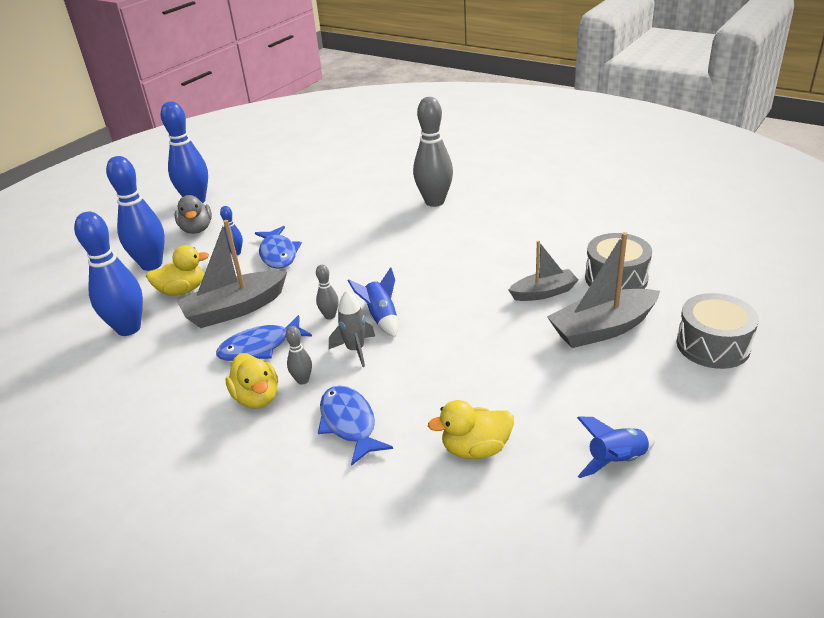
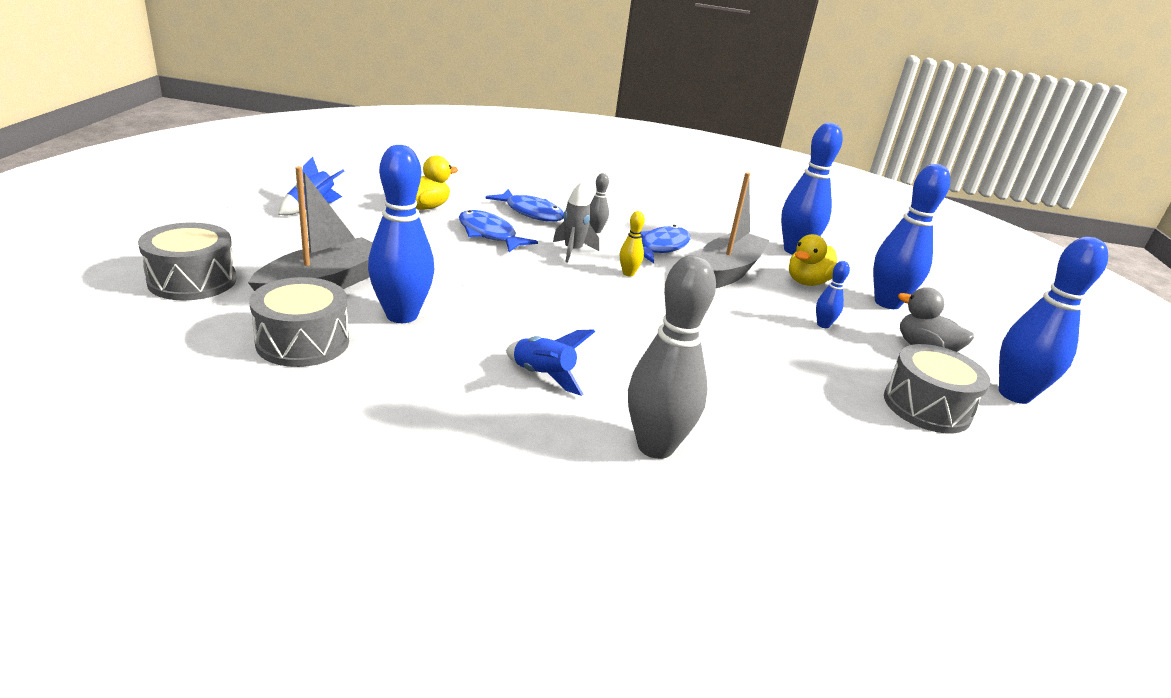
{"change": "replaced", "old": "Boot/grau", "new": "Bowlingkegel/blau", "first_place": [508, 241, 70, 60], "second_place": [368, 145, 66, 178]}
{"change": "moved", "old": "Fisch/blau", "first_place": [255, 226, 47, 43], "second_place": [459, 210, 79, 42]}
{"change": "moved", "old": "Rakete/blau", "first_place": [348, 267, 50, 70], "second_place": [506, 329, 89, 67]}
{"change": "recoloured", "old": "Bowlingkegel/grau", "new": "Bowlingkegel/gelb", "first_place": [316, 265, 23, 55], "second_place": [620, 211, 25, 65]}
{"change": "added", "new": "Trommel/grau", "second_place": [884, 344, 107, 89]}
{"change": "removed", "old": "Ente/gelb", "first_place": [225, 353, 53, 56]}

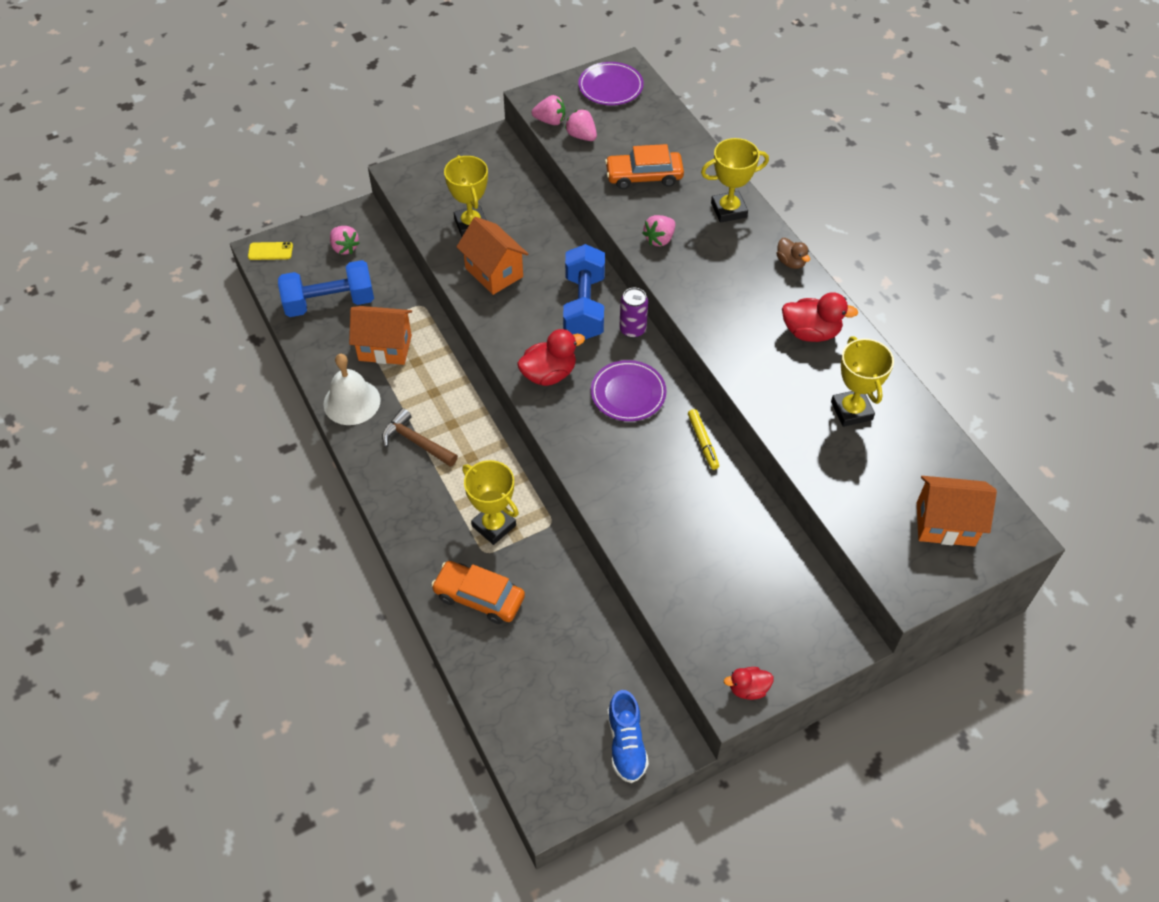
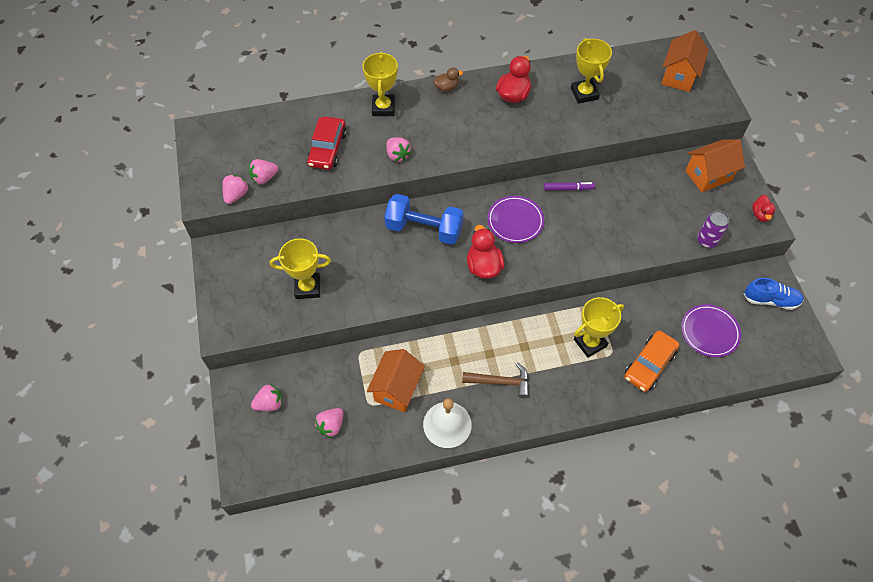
{"change": "recoloured", "old": "Auto/orange", "new": "Auto/rot", "first_place": [605, 144, 79, 45], "second_place": [307, 116, 40, 54]}
{"change": "replaced", "old": "Hantel/blau", "new": "Erdbeere/rosa", "first_place": [278, 260, 96, 57], "second_place": [315, 408, 29, 30]}
{"change": "turned", "old": "Hammer/braun", "first_place": [382, 408, 76, 59], "second_place": [462, 362, 67, 36], "degrees": -135}
{"change": "recoloured", "old": "Filzstift/gelb", "new": "Filzstift/lila", "first_place": [688, 409, 31, 61], "second_place": [544, 182, 51, 8]}
{"change": "turned", "old": "Pokal/gelb", "first_place": [831, 336, 63, 91], "second_place": [571, 38, 41, 66], "degrees": 75}
{"change": "moved", "old": "Teller/lila", "first_place": [578, 62, 66, 43], "second_place": [681, 304, 60, 54]}
{"change": "moved", "old": "Haus/orange", "first_place": [457, 217, 71, 78], "second_place": [685, 139, 60, 53]}
{"change": "moved", "old": "Dose/lila", "first_place": [619, 288, 29, 50], "second_place": [697, 211, 32, 37]}
{"change": "removed", "old": "Handy/gelb", "first_place": [248, 242, 45, 18]}

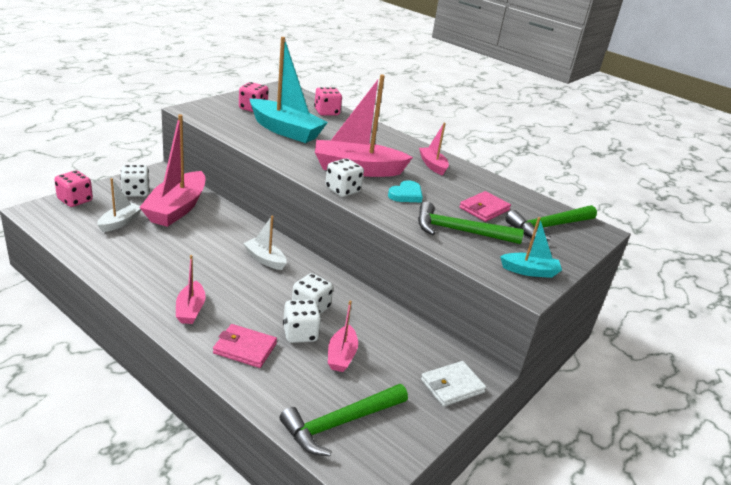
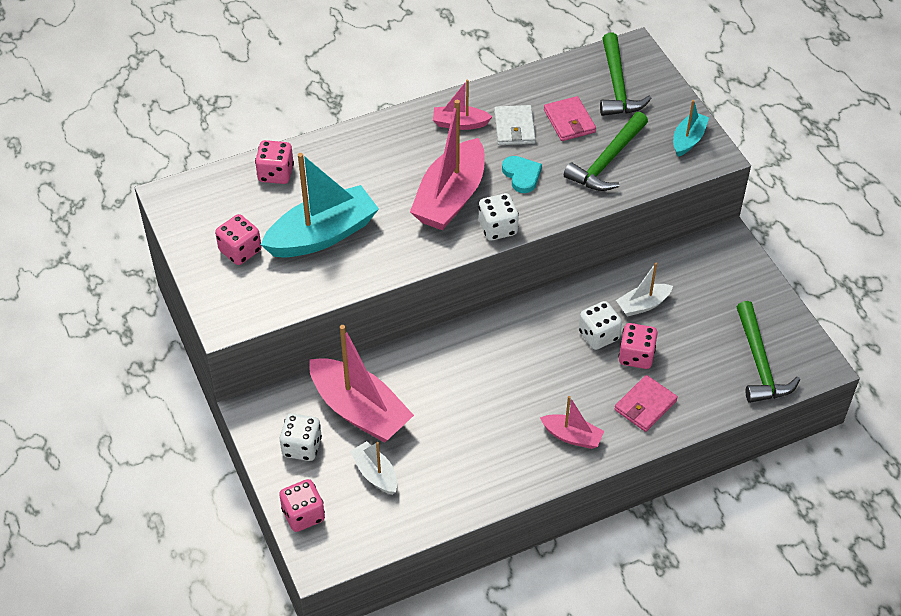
{"change": "moved", "old": "Geldbörse/weiß", "first_place": [421, 361, 65, 46], "second_place": [494, 105, 42, 40]}
{"change": "moved", "old": "Boot/weiß", "first_place": [243, 215, 44, 55], "second_place": [616, 263, 57, 54]}
{"change": "recoloured", "old": "Spielwürfel/weiß", "new": "Spielwürfel/rosa", "first_place": [283, 299, 38, 44], "second_place": [618, 323, 40, 46]}
{"change": "removed", "old": "Boot/rosa", "first_place": [328, 300, 30, 72]}

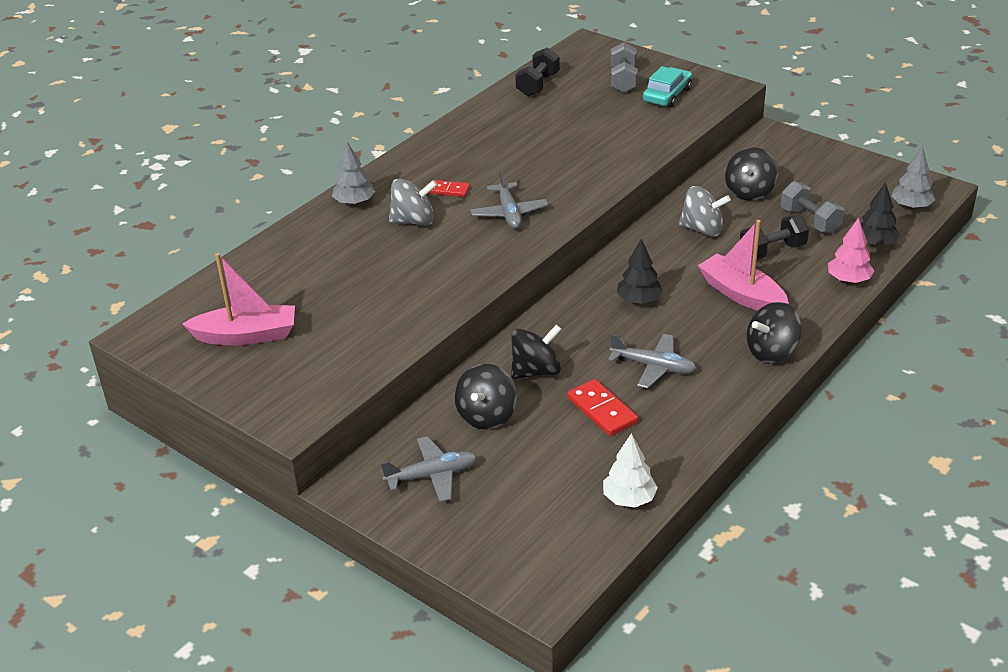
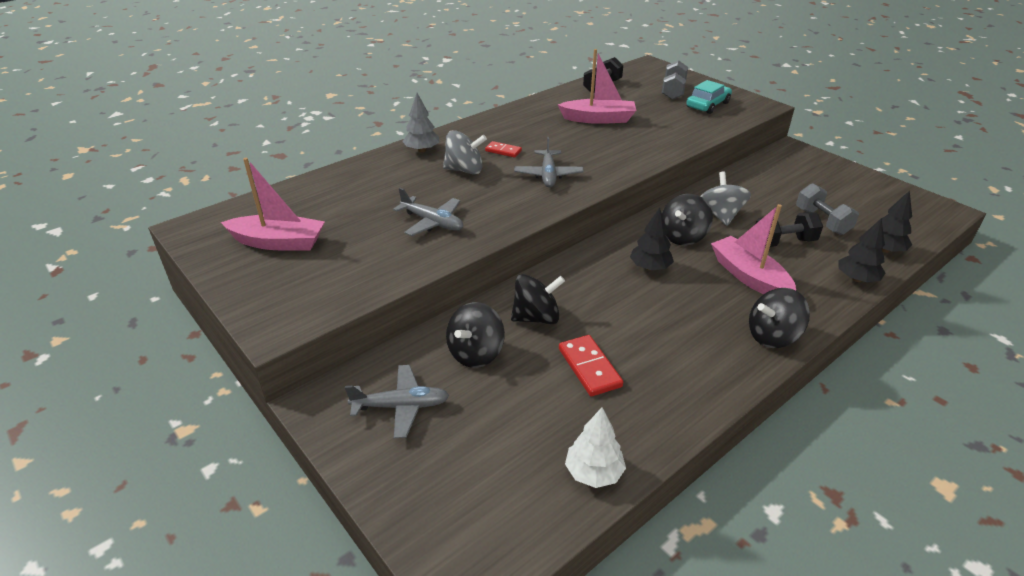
{"change": "moved", "old": "Flugzeug/grau", "first_place": [608, 334, 89, 55], "second_place": [393, 188, 70, 48]}
{"change": "added", "new": "Boot/rosa", "second_place": [558, 49, 79, 75]}
{"change": "moved", "old": "Kreisel/schwarz", "first_place": [725, 147, 53, 54], "second_place": [662, 194, 51, 51]}
{"change": "turned", "old": "Kreisel/grau", "first_place": [679, 186, 52, 51], "second_place": [700, 172, 51, 54], "degrees": -120}
{"change": "recoloured", "old": "Baum/rosa", "new": "Baum/schwarz", "first_place": [828, 218, 46, 65], "second_place": [839, 218, 47, 64]}
{"change": "removed", "old": "Baum/grau", "first_place": [891, 146, 44, 63]}

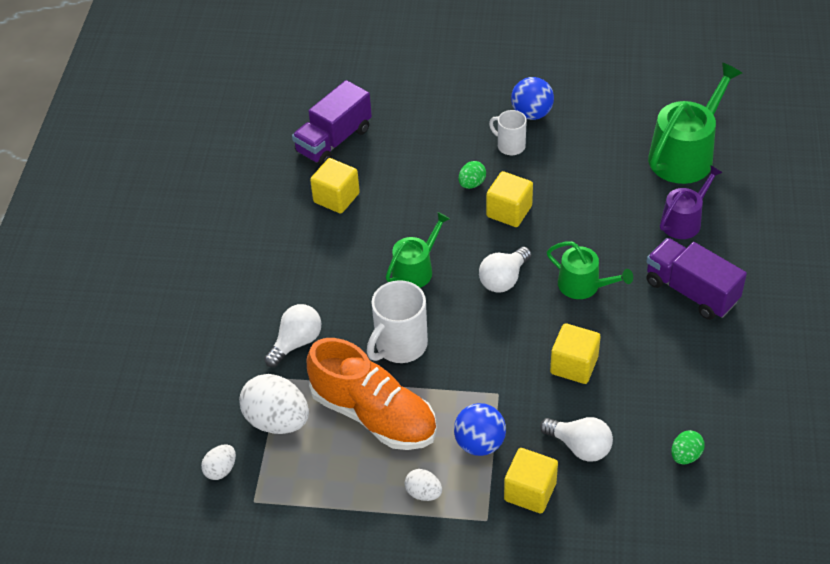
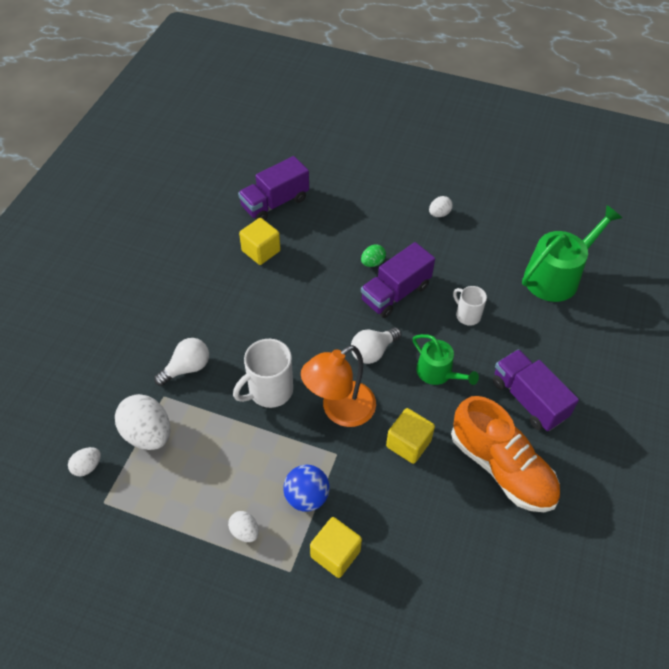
{"change": "added", "new": "Lampe/orange", "second_place": [301, 345, 75, 82]}
{"change": "replaced", "old": "Kubus/gelb", "new": "Lastwagen/lila", "first_place": [486, 171, 47, 56], "second_place": [361, 242, 74, 76]}
{"change": "replaced", "old": "Ball/blau", "new": "Ei/weiß", "first_place": [511, 77, 43, 43], "second_place": [429, 196, 24, 21]}
{"change": "moved", "old": "Schuh/orange", "first_place": [307, 338, 130, 112], "second_place": [451, 396, 109, 116]}
{"change": "moved", "old": "Tasse/weiß", "first_place": [489, 110, 38, 45], "second_place": [453, 286, 34, 40]}
{"change": "removed", "old": "Gießkanne/grün", "first_place": [386, 212, 64, 76]}
{"change": "removed", "old": "Glühbirne/weiß", "first_place": [540, 417, 73, 45]}
{"change": "removed", "old": "Gießkanne/lila", "first_place": [660, 165, 63, 74]}
{"change": "removed", "old": "Ei/grün", "first_place": [671, 430, 34, 34]}

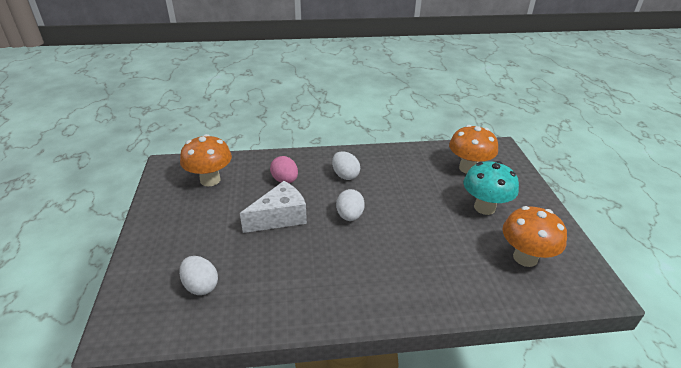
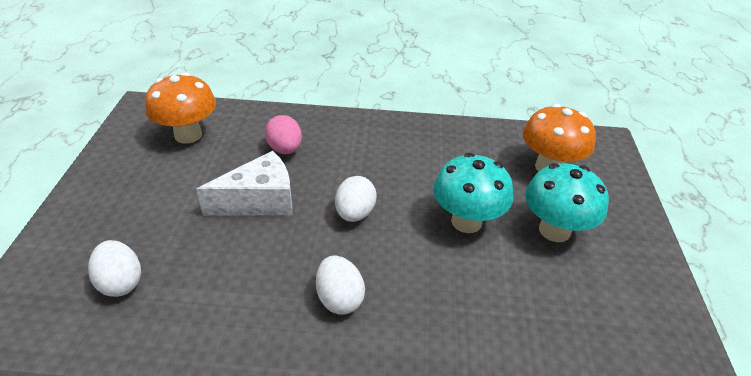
{"change": "moved", "old": "Ei/weiß", "first_place": [332, 151, 28, 29], "second_place": [316, 255, 49, 60]}
{"change": "added", "new": "Pilz/türkis", "second_place": [433, 153, 80, 80]}
{"change": "removed", "old": "Pilz/orange", "first_place": [503, 206, 64, 61]}

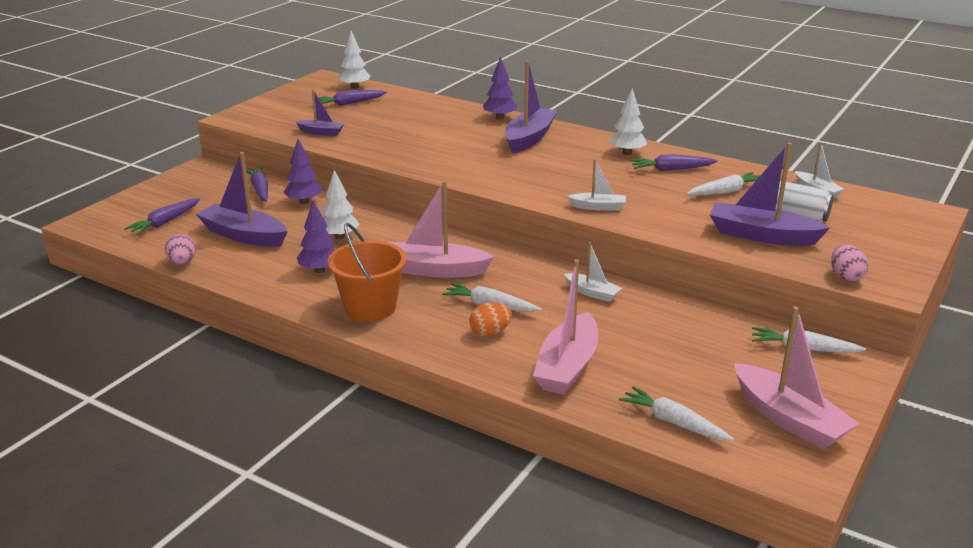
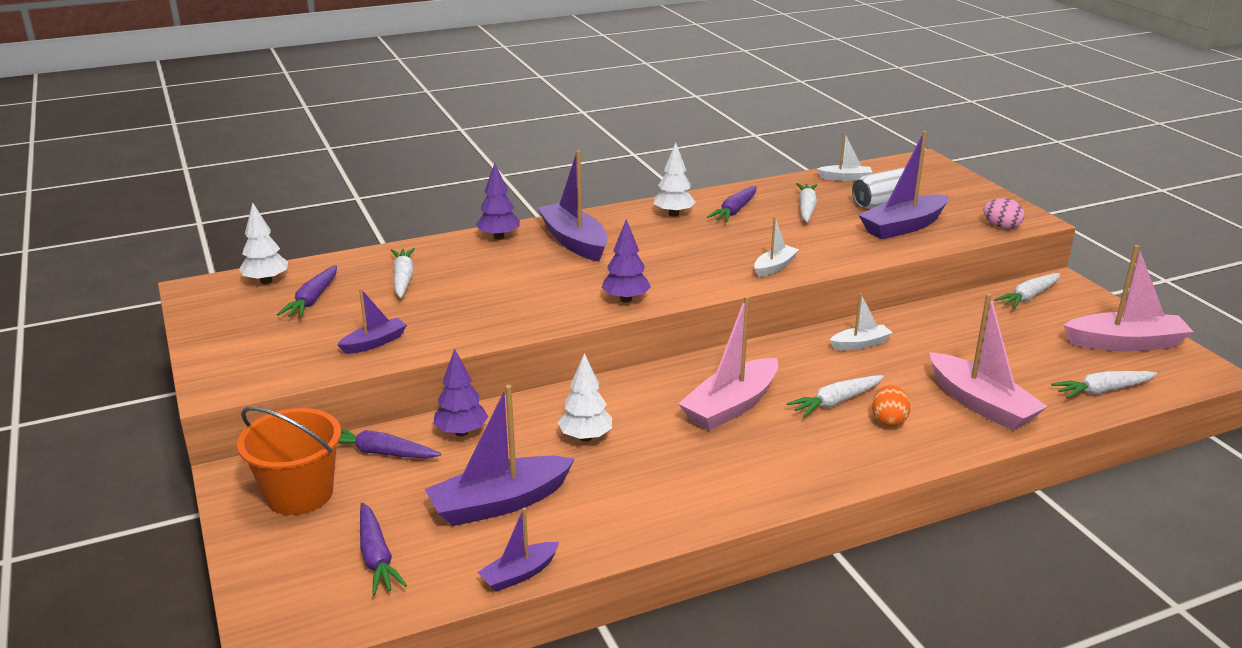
{"change": "moved", "old": "Eimer/orange", "first_place": [327, 223, 80, 98], "second_place": [237, 407, 104, 108]}
{"change": "added", "new": "Karotte/weiß", "second_place": [391, 248, 24, 50]}
{"change": "replaced", "old": "Ei/rosa", "new": "Boot/lila", "first_place": [165, 234, 31, 31], "second_place": [478, 508, 81, 84]}
{"change": "moved", "old": "Baum/lila", "first_place": [297, 200, 38, 73], "second_place": [602, 219, 49, 84]}

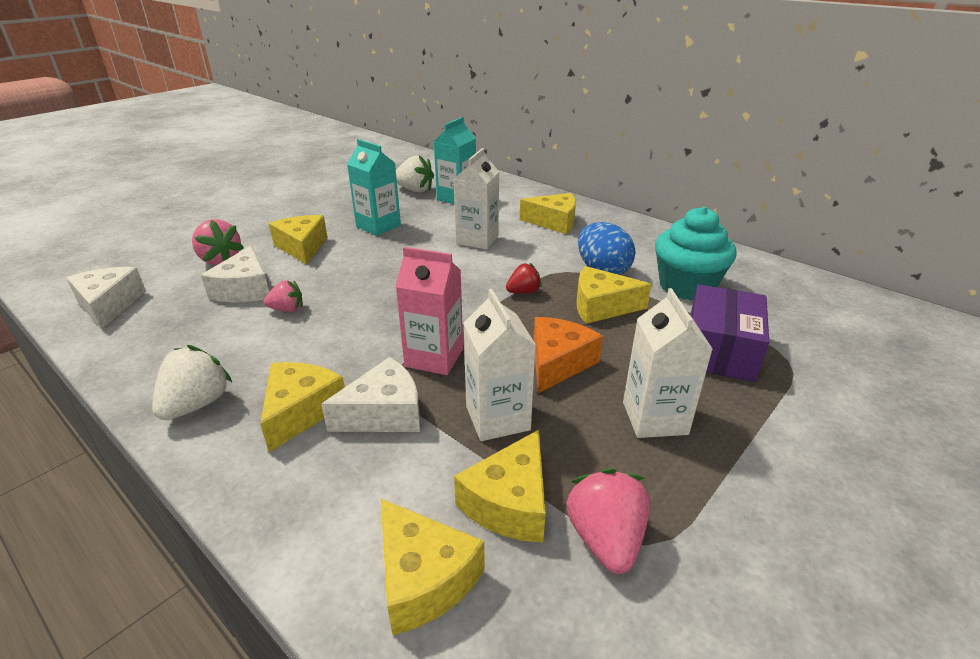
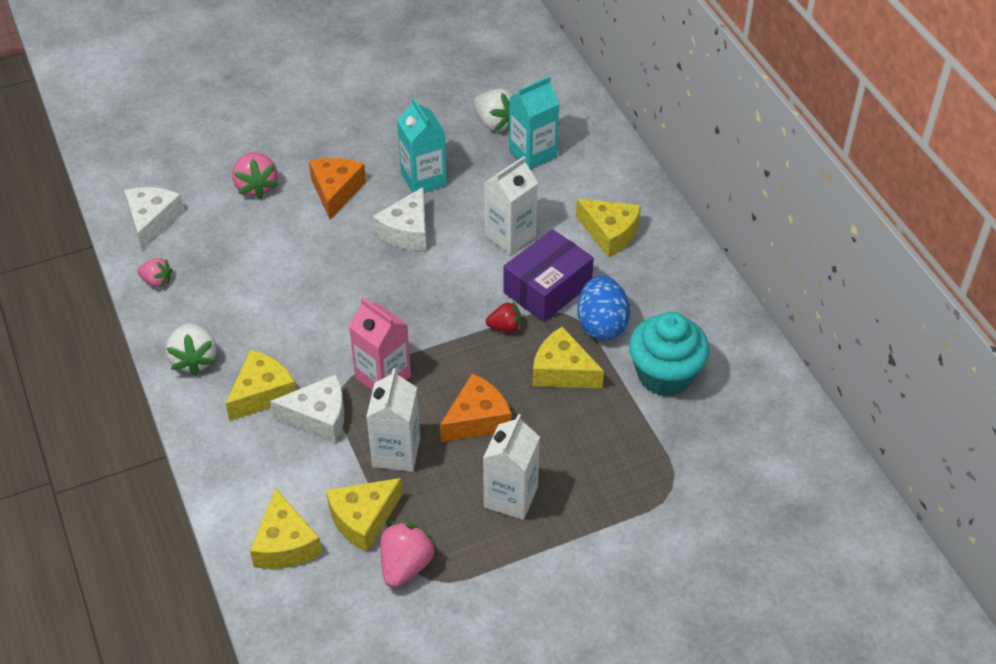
{"change": "moved", "old": "Erdbeere/rosa", "first_place": [263, 280, 40, 32], "second_place": [137, 258, 35, 30]}
{"change": "turned", "old": "Erdbeere/weiß", "first_place": [152, 345, 80, 75], "second_place": [166, 323, 50, 53], "degrees": 120}
{"change": "recoloured", "old": "Käse/gelb", "new": "Käse/orange", "first_place": [269, 215, 58, 50], "second_place": [309, 158, 57, 62]}
{"change": "moved", "old": "Käse/weiß", "first_place": [201, 246, 68, 56], "second_place": [373, 187, 54, 64]}
{"change": "moved", "old": "Schachtel/lila", "first_place": [690, 284, 79, 98], "second_place": [503, 229, 91, 93]}

